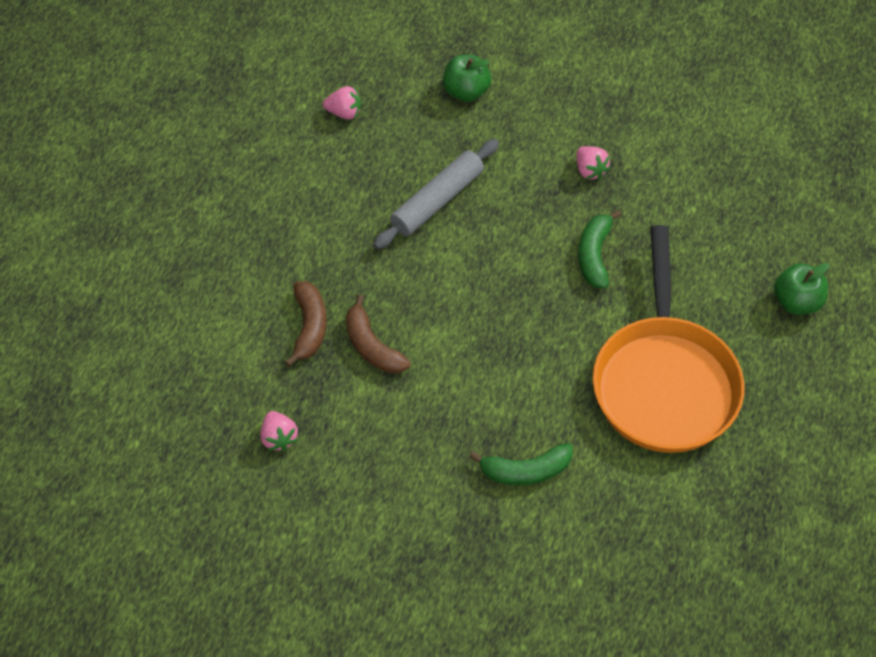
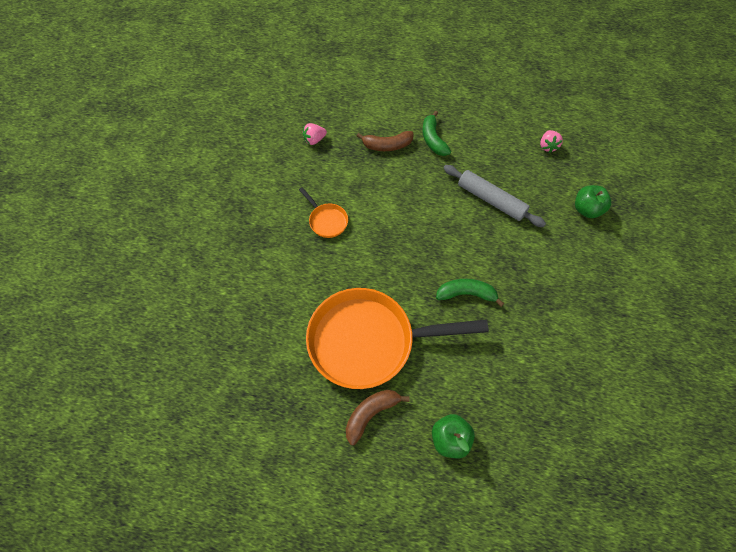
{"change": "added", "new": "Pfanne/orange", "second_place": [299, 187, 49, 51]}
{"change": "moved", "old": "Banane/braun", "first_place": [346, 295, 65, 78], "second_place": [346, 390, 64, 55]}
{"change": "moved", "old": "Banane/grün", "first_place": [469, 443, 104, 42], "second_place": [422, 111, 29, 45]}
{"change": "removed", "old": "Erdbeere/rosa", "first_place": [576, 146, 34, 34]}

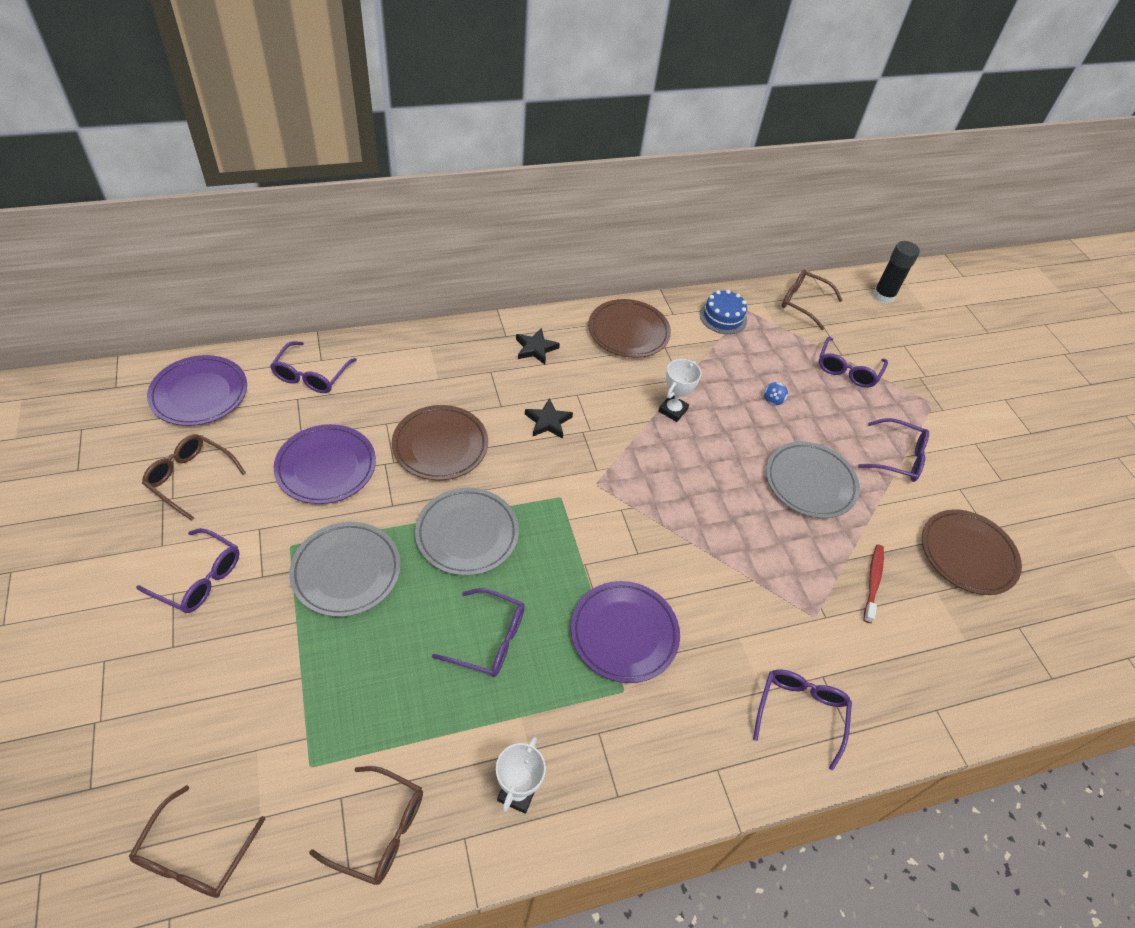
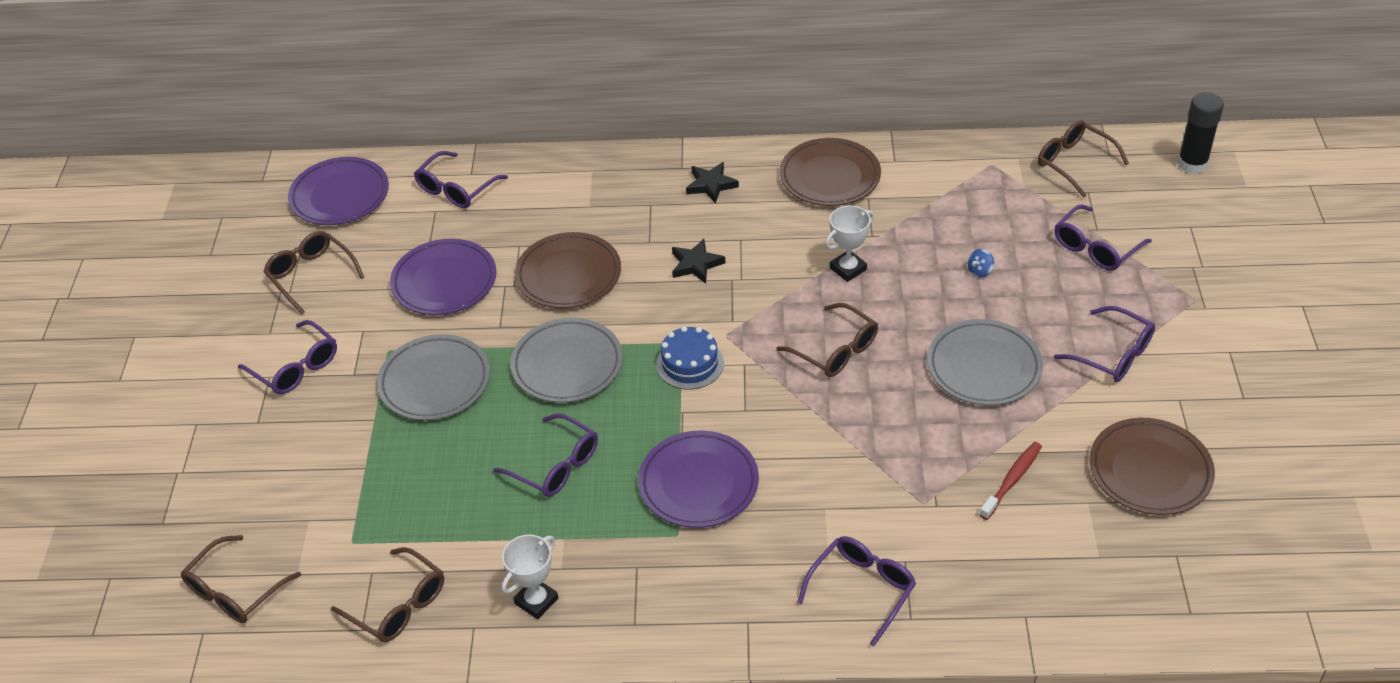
{"change": "moved", "old": "Kuchen/blau", "first_place": [699, 290, 48, 44], "second_place": [656, 326, 68, 64]}
{"change": "added", "new": "Brille/braun", "second_place": [776, 303, 102, 74]}

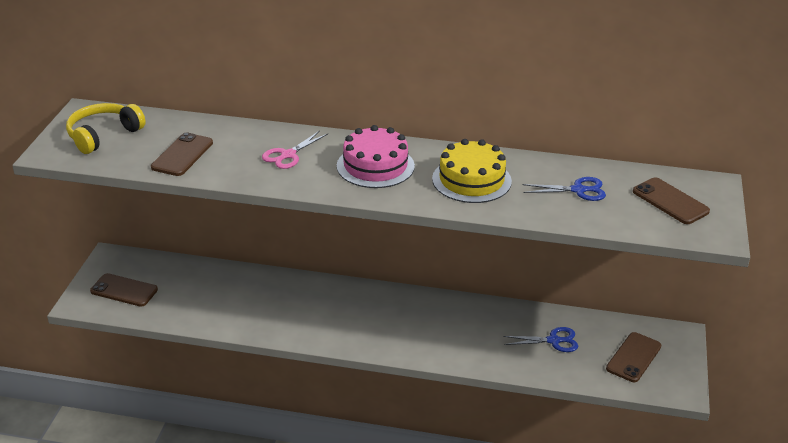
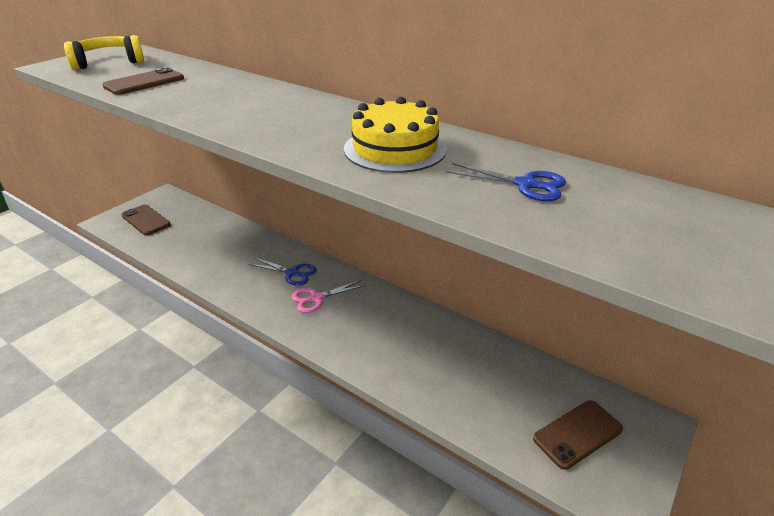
{"change": "moved", "old": "Schere/blau", "first_place": [503, 327, 75, 25], "second_place": [249, 258, 68, 28]}
{"change": "moved", "old": "Schere/rosa", "first_place": [262, 131, 66, 38], "second_place": [291, 280, 74, 33]}
{"change": "removed", "old": "Kuchen/rosa", "first_place": [337, 125, 78, 63]}
{"change": "removed", "old": "Handy/braun", "first_place": [633, 177, 77, 47]}

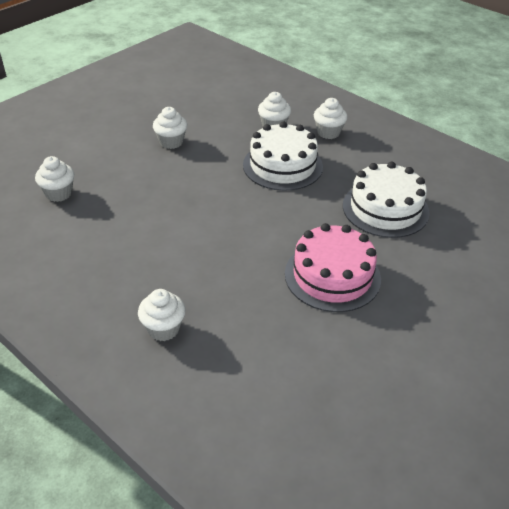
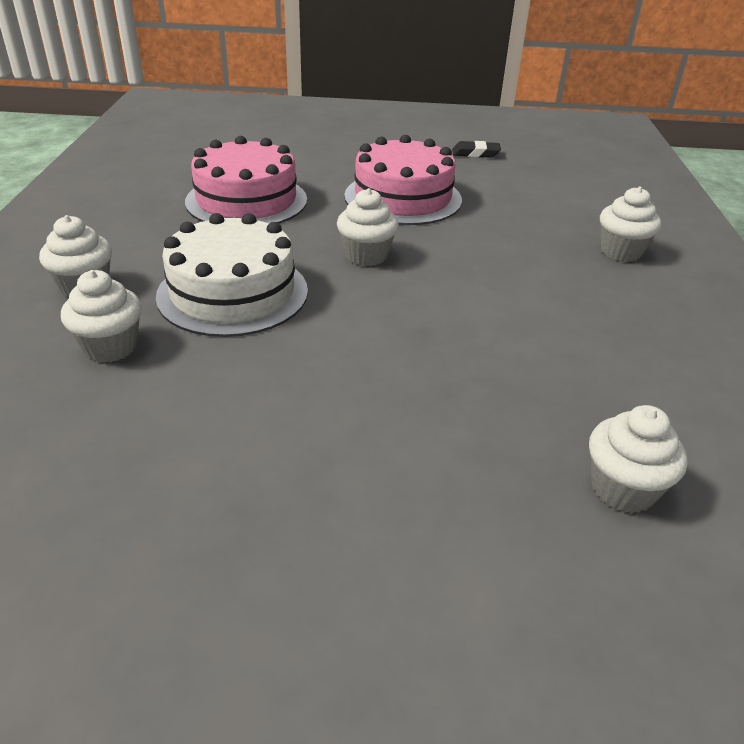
{"change": "recoloured", "old": "Kuchen/weiß", "new": "Kuchen/rosa", "first_place": [343, 162, 87, 76], "second_place": [185, 136, 122, 88]}
{"change": "moved", "old": "Muffin/weiß", "first_place": [153, 107, 34, 42], "second_place": [337, 188, 62, 78]}
{"change": "added", "new": "Radiergummi/schwarz", "second_place": [452, 141, 49, 17]}

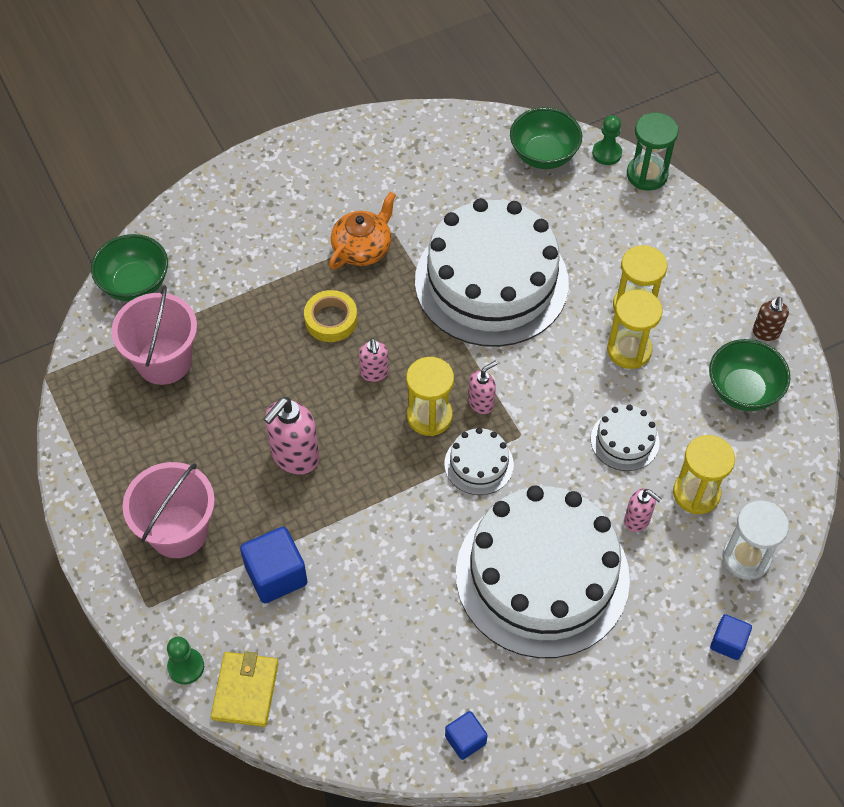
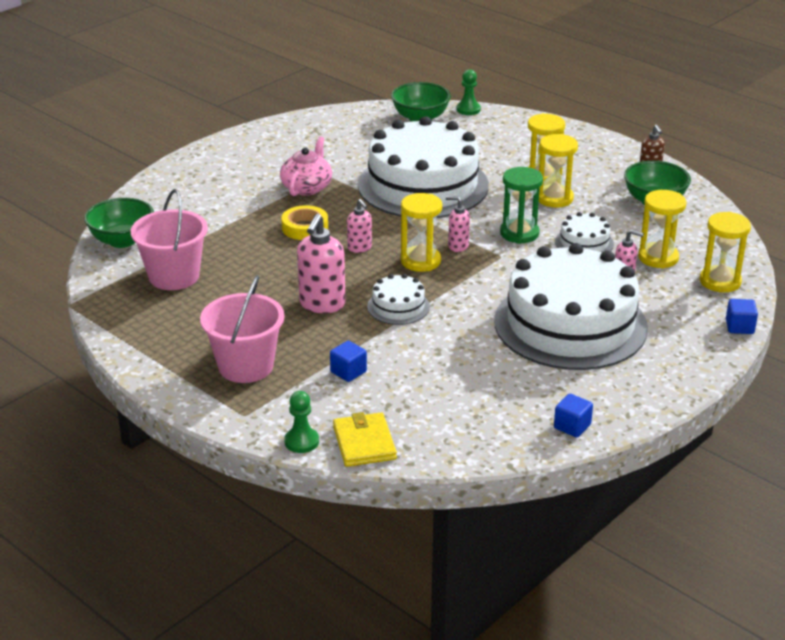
{"change": "recoloured", "old": "Teekanne/orange", "new": "Teekanne/rosa", "first_place": [329, 191, 67, 78], "second_place": [280, 137, 52, 59]}
{"change": "resized", "old": "Kubus/blau", "first_place": [240, 527, 68, 76], "second_place": [330, 341, 37, 41], "factor": 0.59}
{"change": "moved", "old": "Kuchen/weiß", "first_place": [445, 428, 69, 67], "second_place": [367, 274, 63, 51]}
{"change": "turned", "old": "Seifenspender/rosa", "first_place": [468, 360, 30, 54], "second_place": [446, 196, 24, 56], "degrees": -105}
{"change": "moved", "old": "Sanduhr/grün", "first_place": [627, 112, 51, 79], "second_place": [500, 167, 43, 77]}
{"change": "recoloured", "old": "Sanduhr/weiß", "new": "Sanduhr/gelb", "first_place": [722, 500, 67, 80], "second_place": [700, 212, 51, 81]}

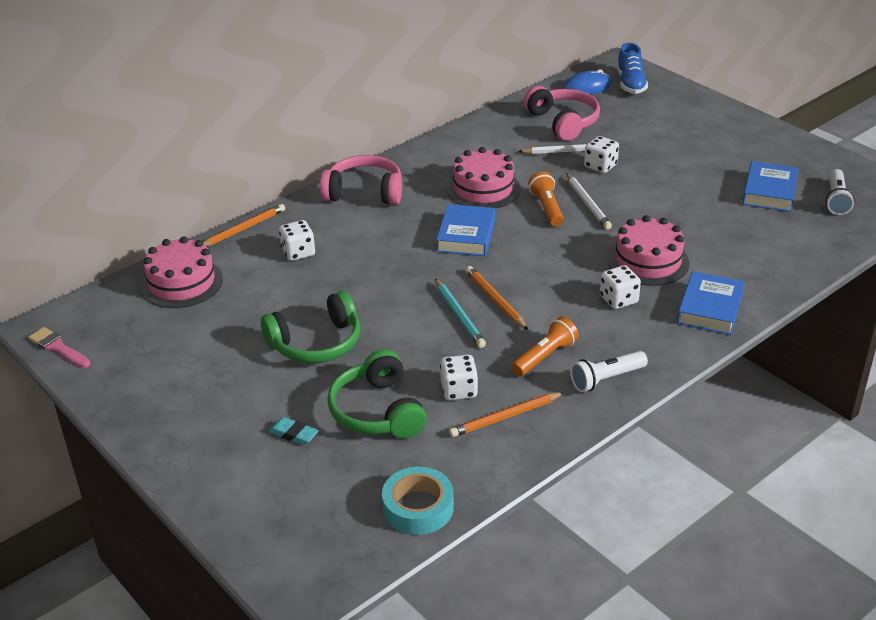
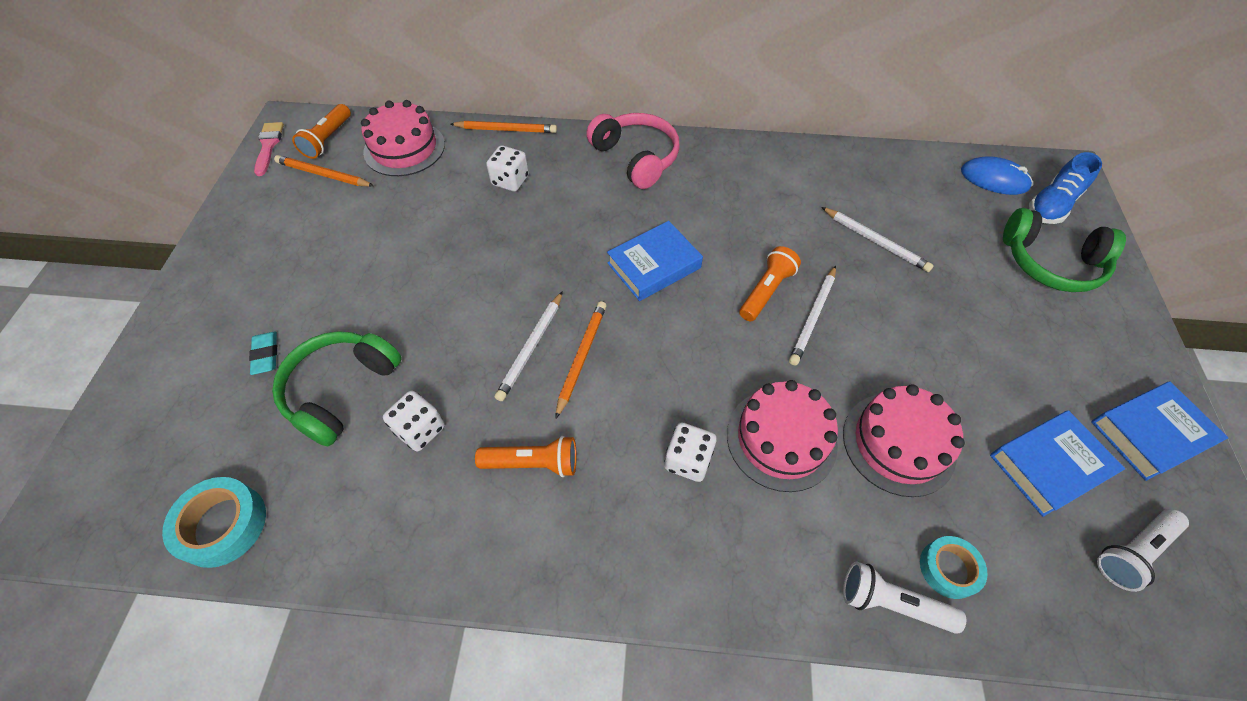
{"change": "moved", "old": "Bleistift/orange", "first_place": [449, 392, 116, 45], "second_place": [274, 155, 100, 31]}
{"change": "added", "new": "Taschenlampe/orange", "second_place": [292, 104, 59, 55]}
{"change": "recoloured", "old": "Bleistift/türkis", "new": "Bleistift/weiß", "first_place": [435, 279, 51, 69], "second_place": [495, 291, 68, 110]}
{"change": "moved", "old": "Kuchen/rosa", "first_place": [447, 147, 74, 61], "second_place": [843, 384, 122, 113]}
{"change": "moved", "old": "Taschenlampe/weiß", "first_place": [570, 351, 78, 41], "second_place": [843, 561, 123, 73]}
{"change": "added", "new": "Klebeband/türkis", "second_place": [920, 536, 68, 63]}
{"change": "moved", "old": "Kopfhörer/grün", "first_place": [261, 291, 99, 72], "second_place": [1003, 208, 123, 84]}
{"change": "moved", "old": "Buch/blau", "first_place": [677, 271, 68, 64], "second_place": [1091, 382, 137, 99]}
{"change": "removed", "old": "Kopfhörer/rosa", "first_place": [524, 86, 76, 55]}
{"change": "removed", "old": "Spielwürfel/weiß", "first_place": [584, 136, 35, 37]}

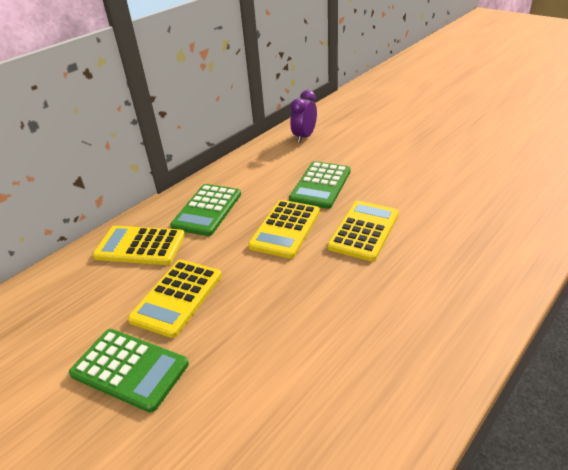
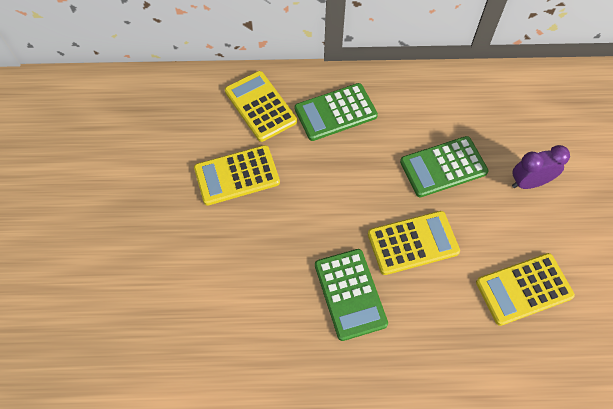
{"change": "moved", "old": "Taschenrechner/grün", "first_place": [69, 329, 120, 84], "second_place": [315, 249, 73, 92]}
{"change": "moved", "old": "Taschenrechner/gelb", "first_place": [248, 200, 72, 59], "second_place": [476, 253, 99, 73]}
{"change": "moved", "old": "Wecker/lila", "first_place": [290, 90, 27, 53], "second_place": [512, 145, 58, 44]}

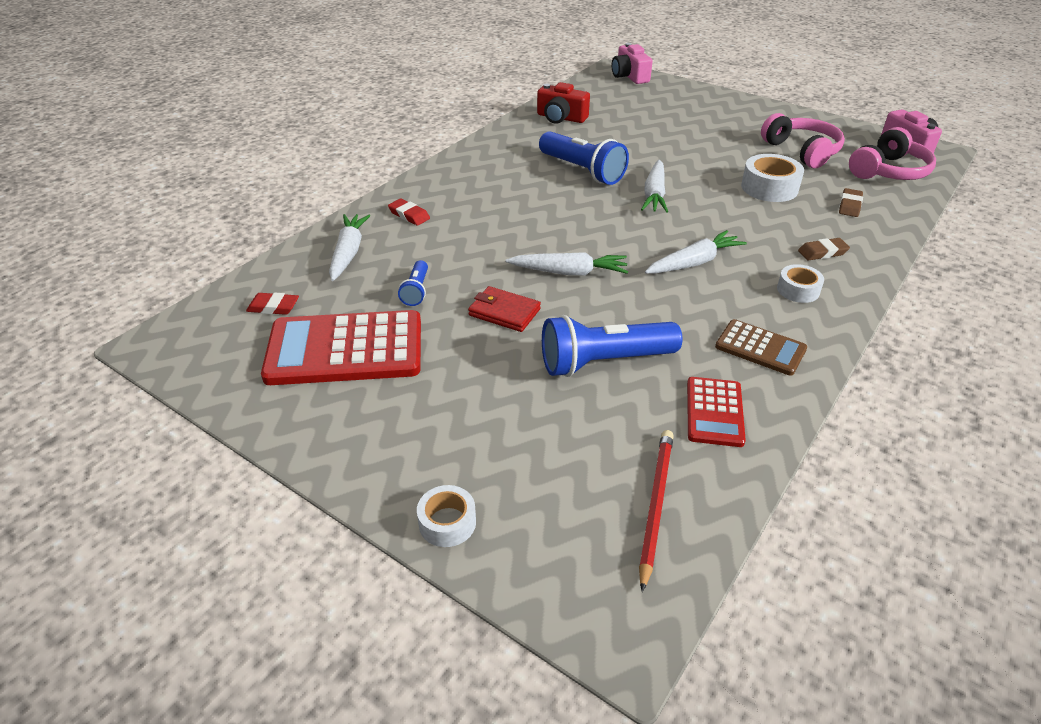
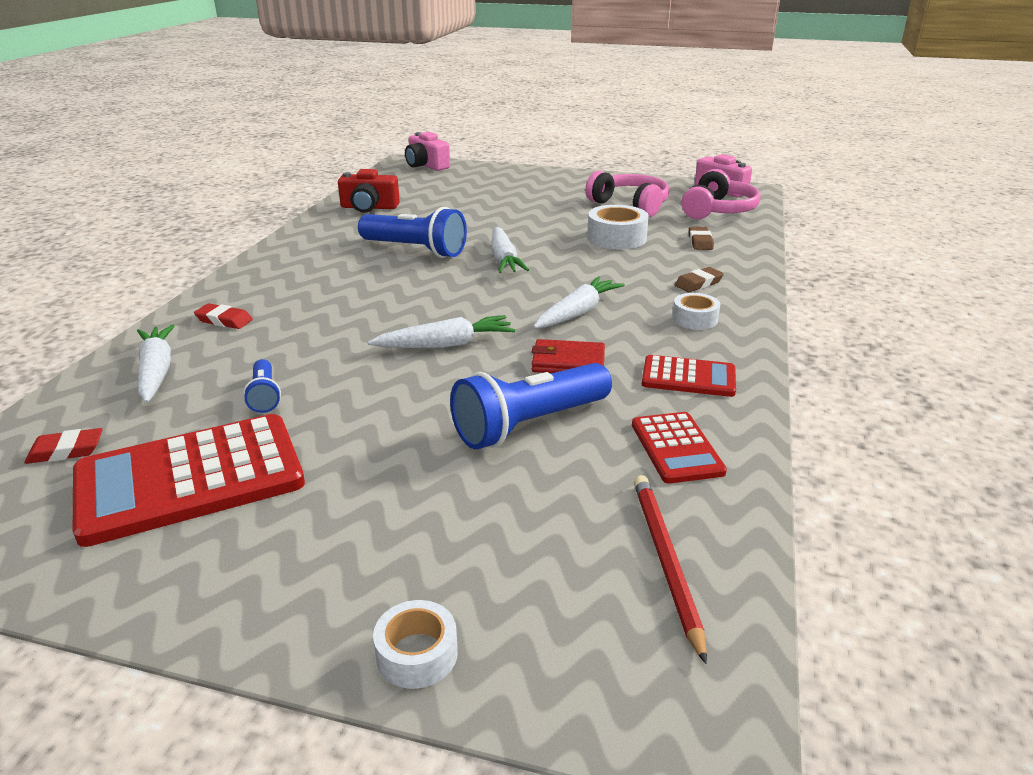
{"change": "moved", "old": "Geldbörse/rot", "first_place": [468, 286, 73, 46], "second_place": [532, 339, 73, 34]}
{"change": "recoloured", "old": "Taschenrechner/braun", "new": "Taschenrechner/rot", "first_place": [715, 319, 92, 57], "second_place": [642, 355, 94, 42]}

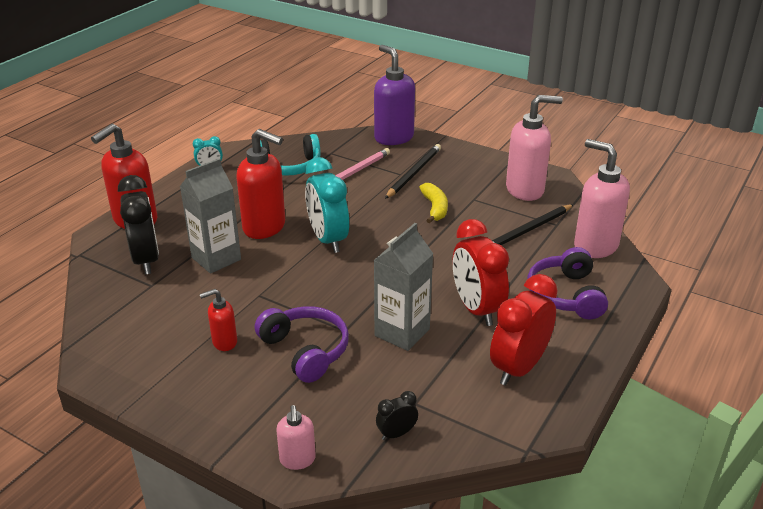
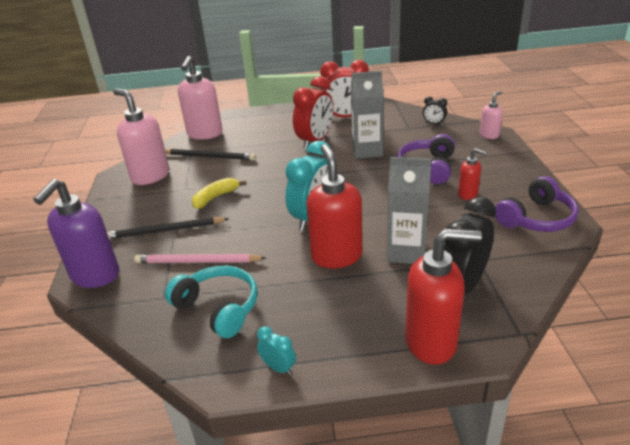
{"change": "moved", "old": "Kopfhörer/lila", "first_place": [527, 247, 81, 73], "second_place": [495, 176, 84, 56]}

